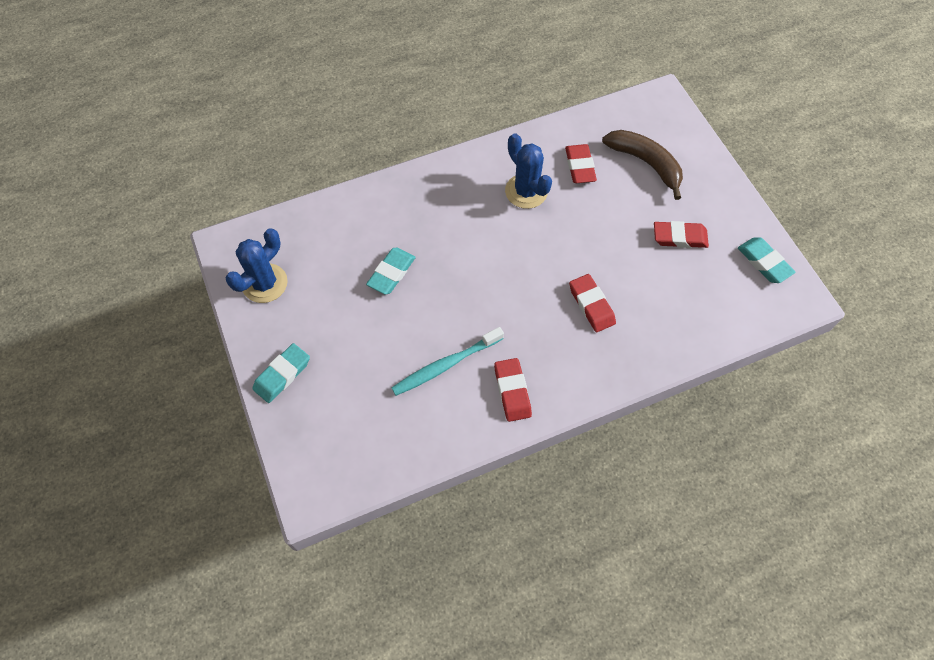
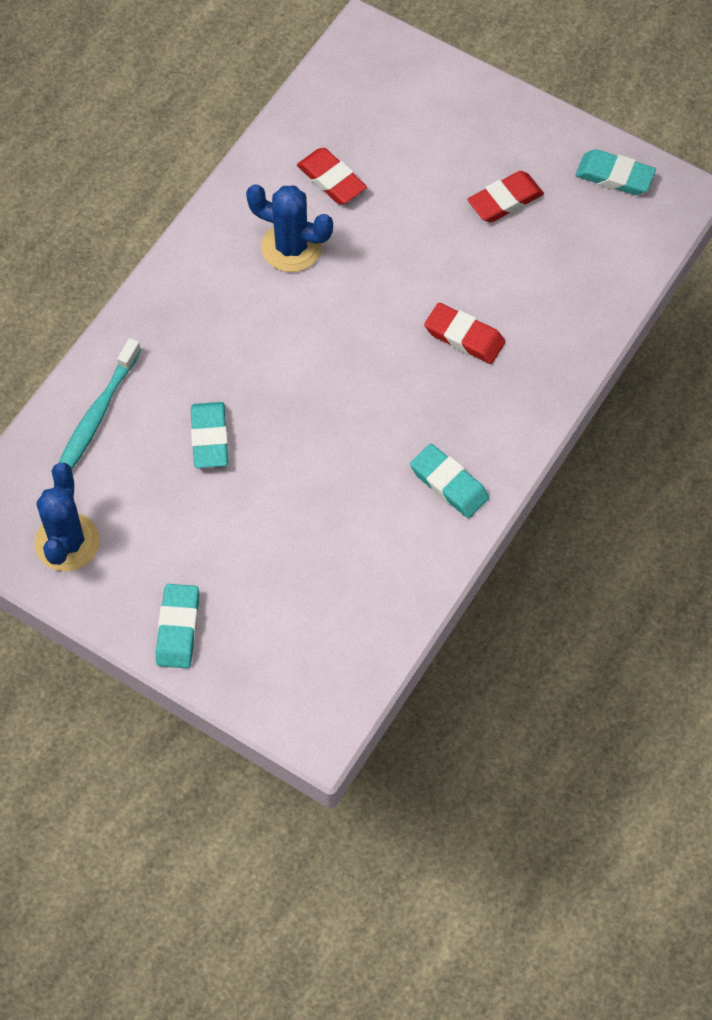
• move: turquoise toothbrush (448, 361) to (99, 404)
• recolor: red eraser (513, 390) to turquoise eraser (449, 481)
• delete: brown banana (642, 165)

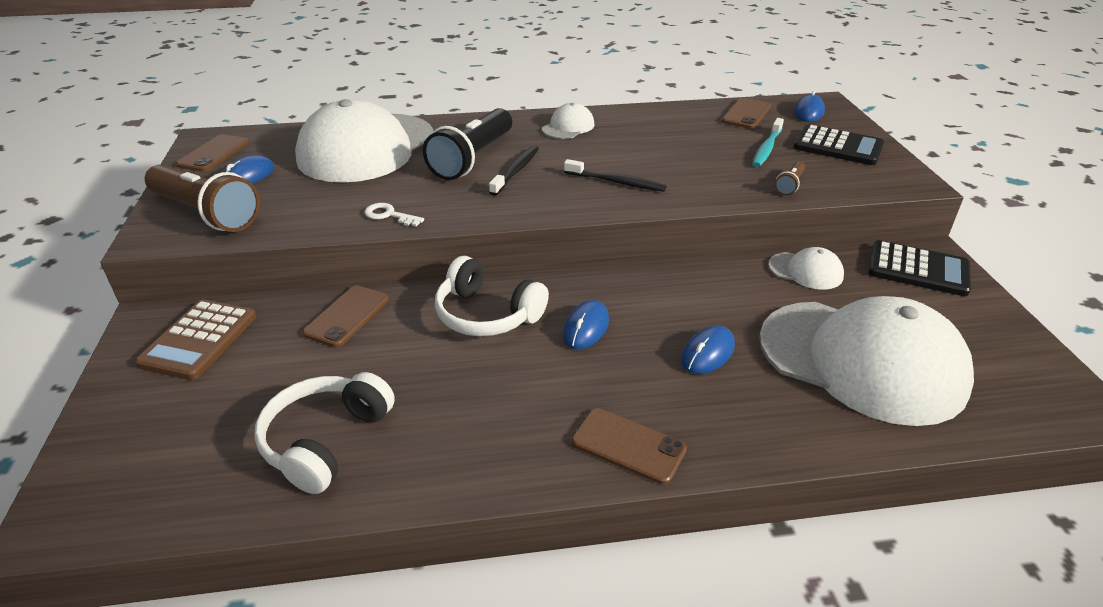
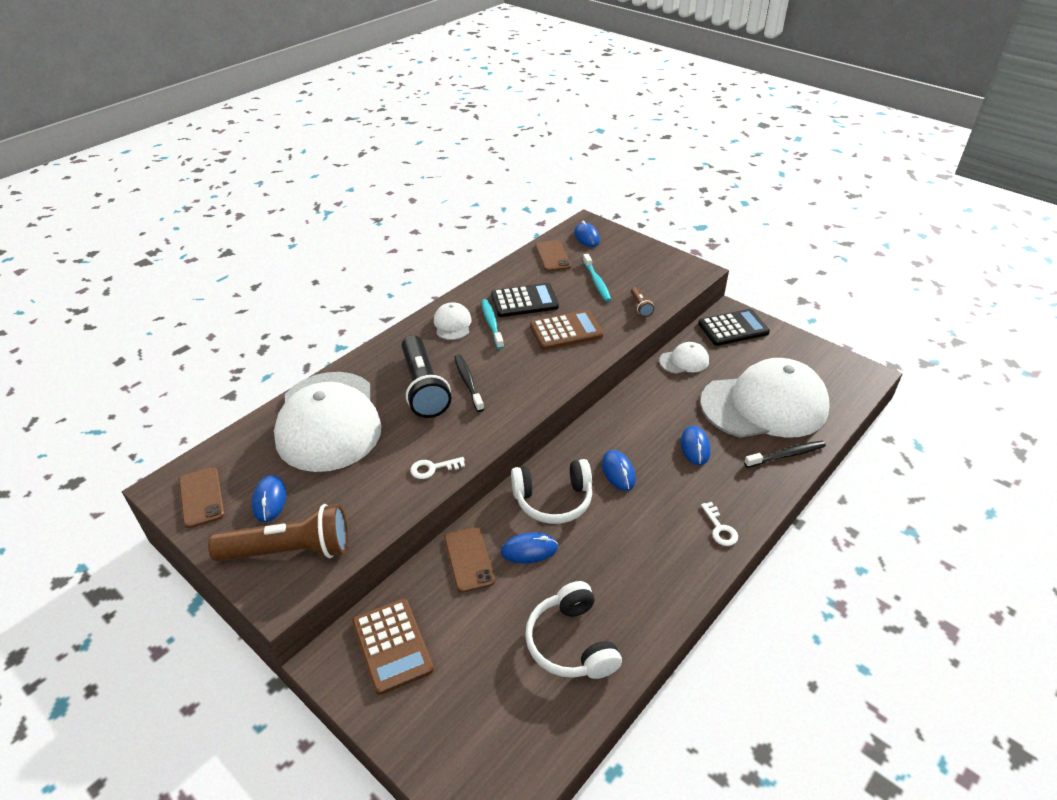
• move: black toothbrush (615, 175) to (785, 454)
• replace: brown phone (629, 446) to white key (719, 524)
• move: black calculator (839, 144) to (525, 300)
• insert: turquoise toothbrush (492, 324)
• insert: blue mouse (529, 548)
• insert: brown calculator (566, 330)

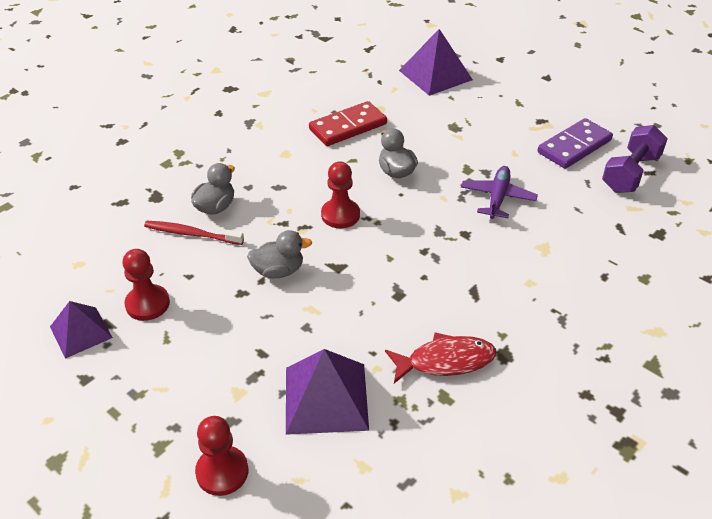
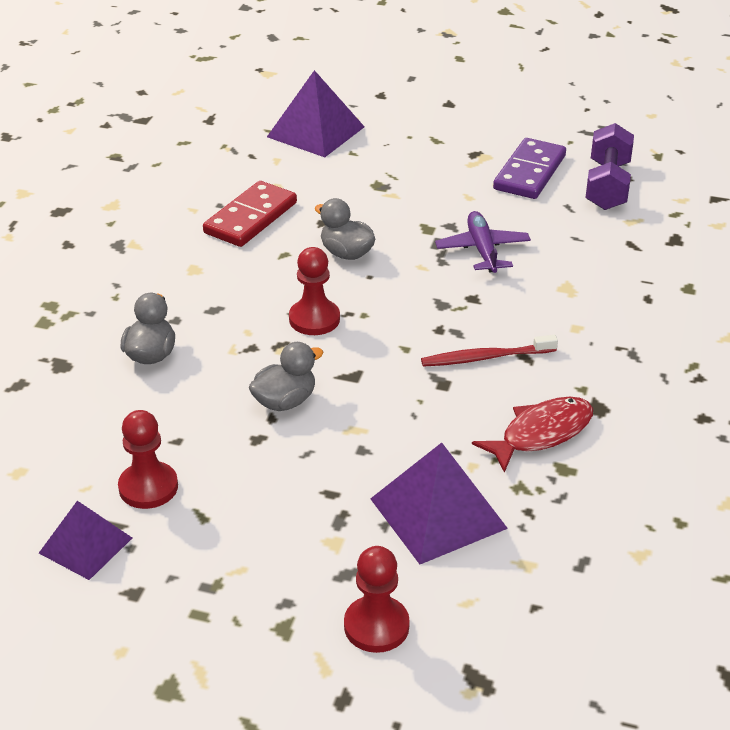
• move: red toothbrush (194, 233) to (489, 351)

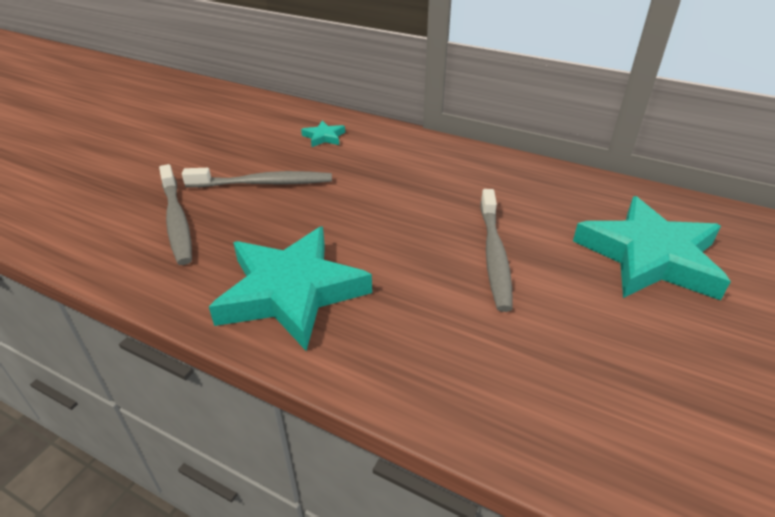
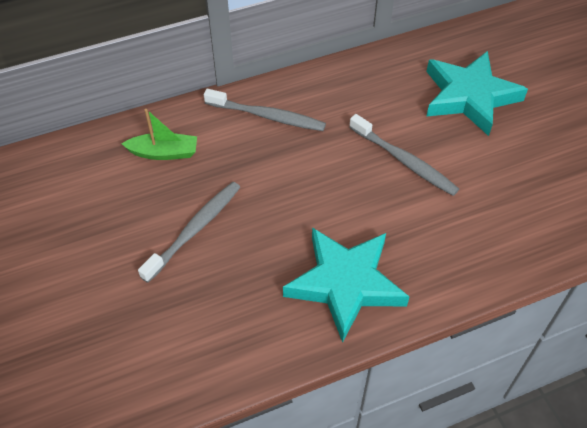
• move: grey toothbrush (175, 214) to (265, 110)
• replace: turquoise star (323, 134) to green boat (159, 134)

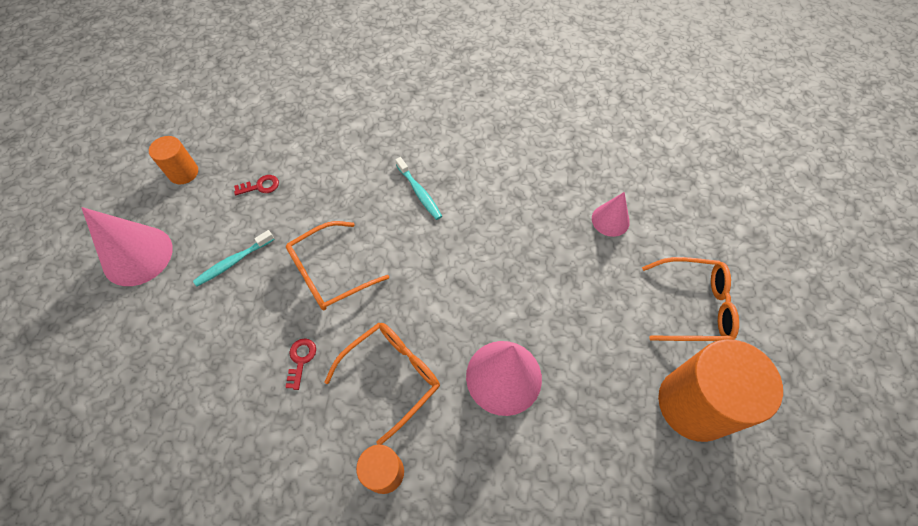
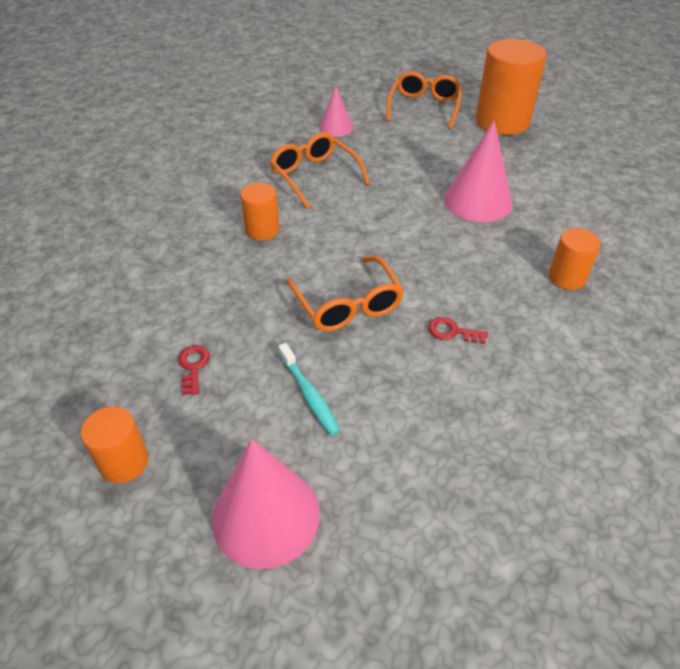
• move: orange glasses (382, 384) to (320, 170)
• replace: turquoise toothbrush (418, 188) to orange cylinder (259, 211)

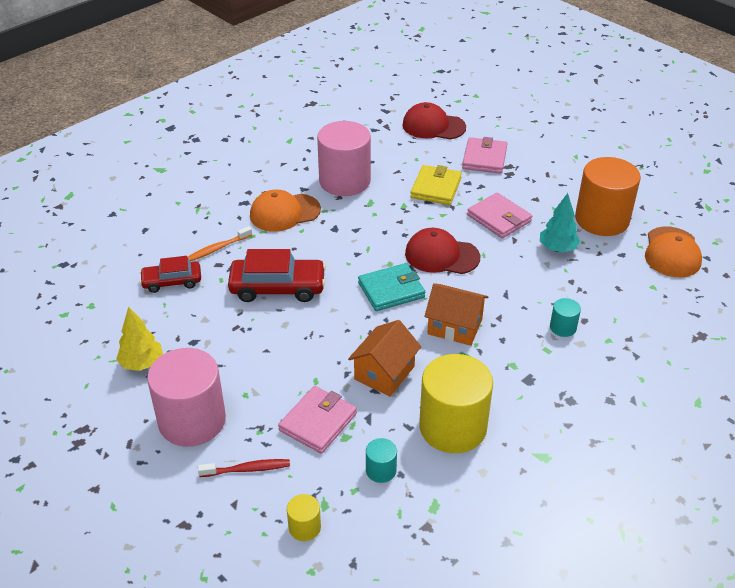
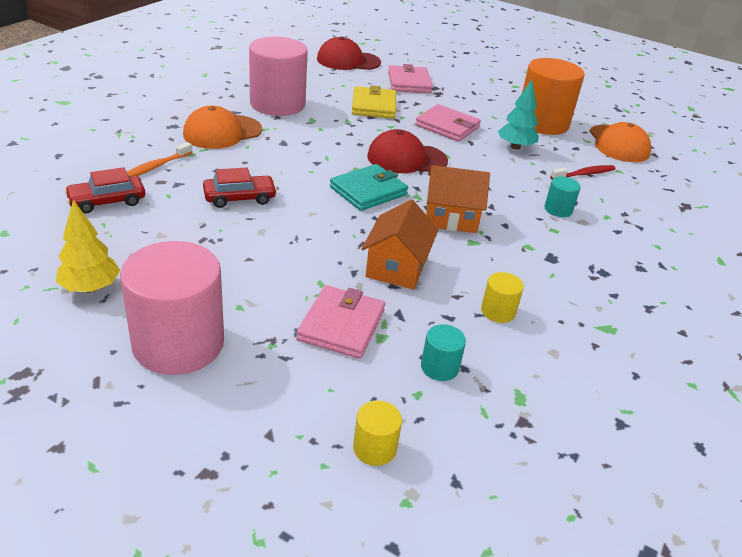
• move: red toothbrush (244, 468) to (583, 172)
• resize: red car (277, 275) = (240, 188) x0.63
• resize: yellow cylinder (456, 403) = (502, 297) x0.44

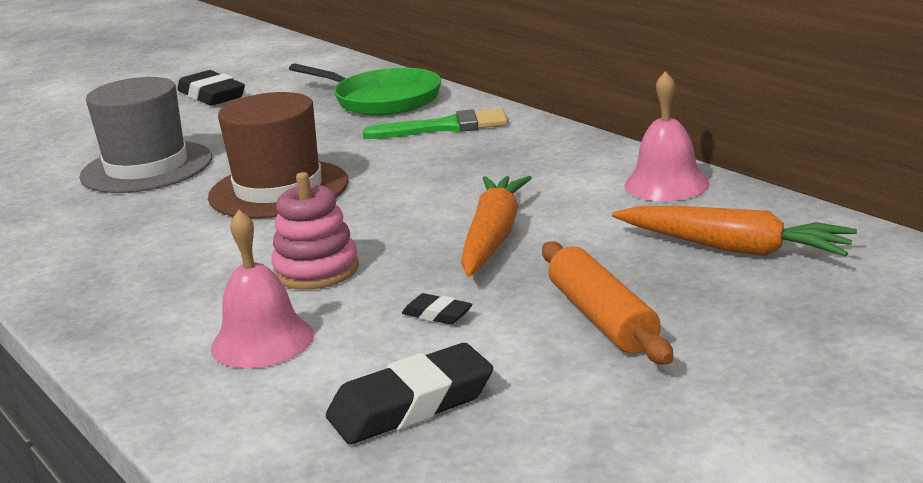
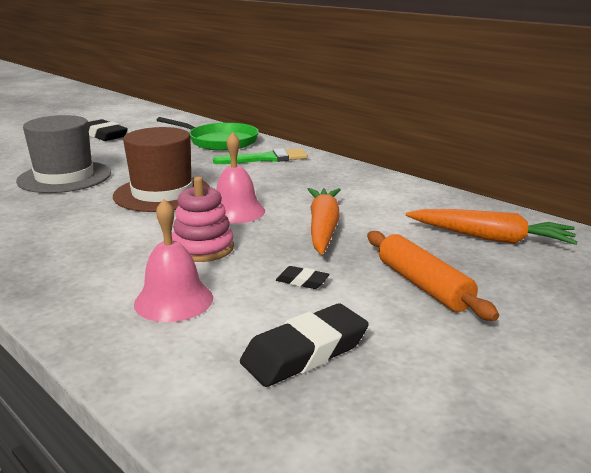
• move: pink bell (667, 136) to (240, 178)

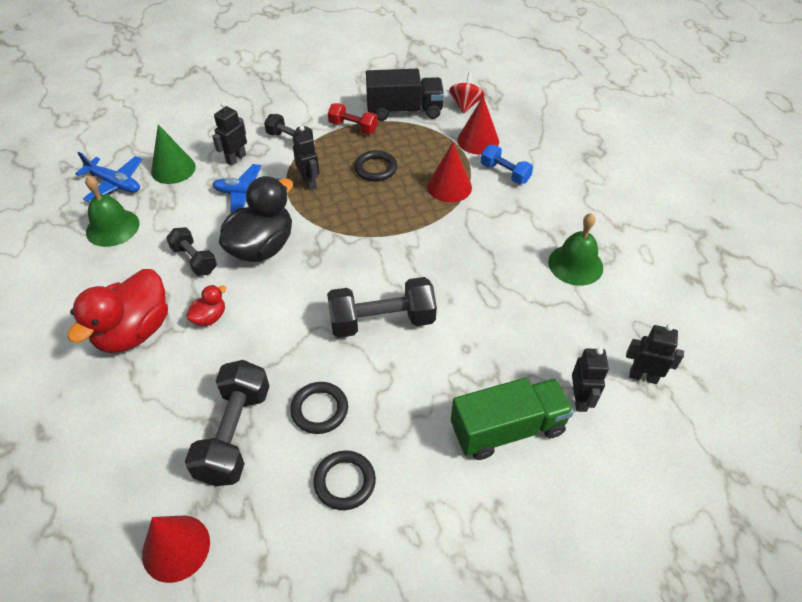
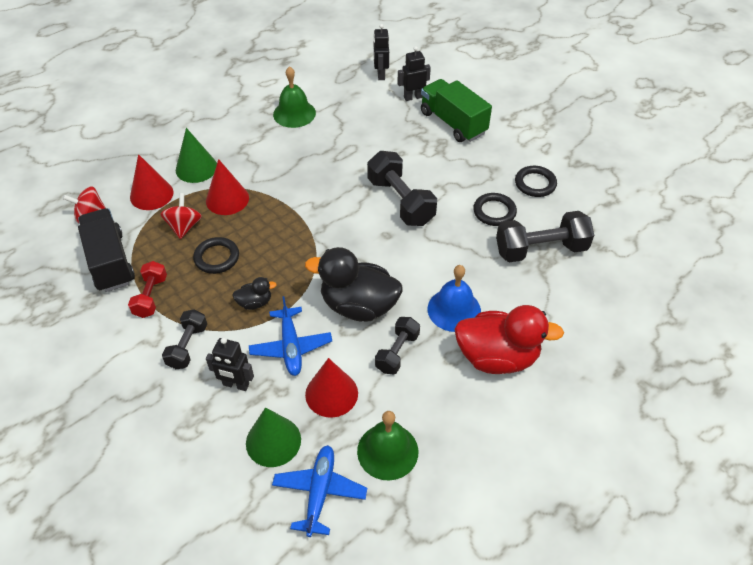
• move: red cone (176, 549) to (331, 388)
• replace: red duck (206, 305) to blue bell (454, 298)
• replace: black robot (306, 158) to black duck (254, 293)
• replace: blue dumbbell (507, 164) to green cone (196, 155)
• insert: red spinning top (181, 216)

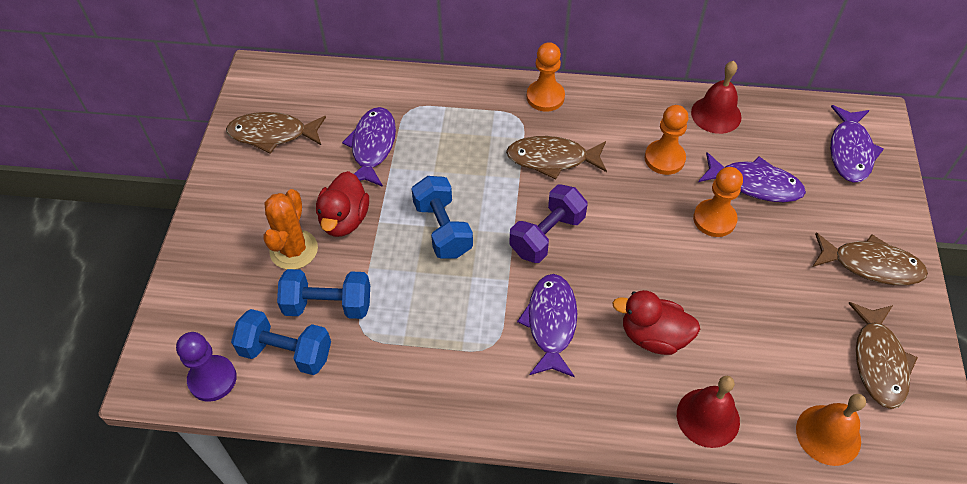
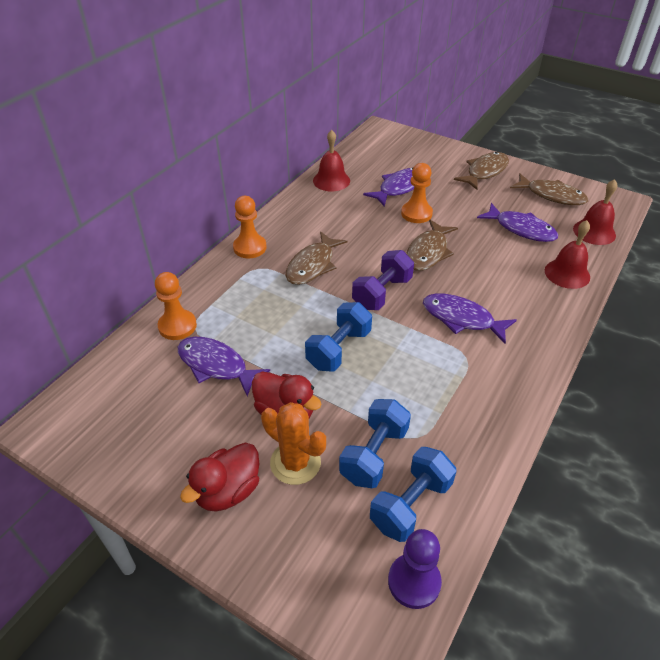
• move: brown fish (276, 133) to (432, 245)
• rotate: blue dumbbell (442, 217) = (338, 336) 60 degrees counterclockwise
• rotate: purple dumbbell (548, 223) = (383, 280) 60 degrees clockwise
• move: red duck (656, 322) to (219, 477)
• move: orange pawn (666, 140) to (176, 306)
• recolor: orange bell (831, 430) to red bell (595, 212)
• move: purple fish (857, 144) to (517, 222)

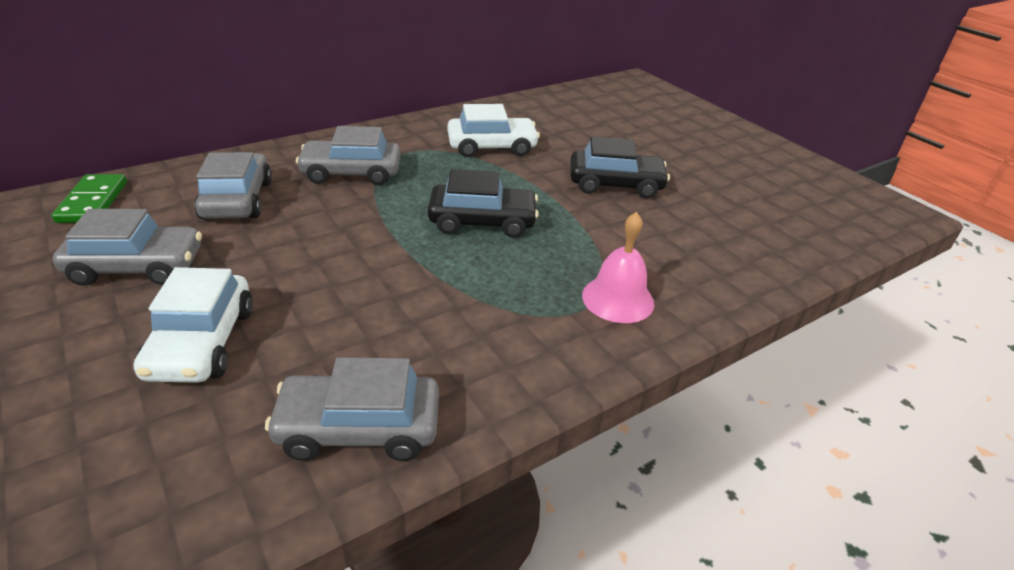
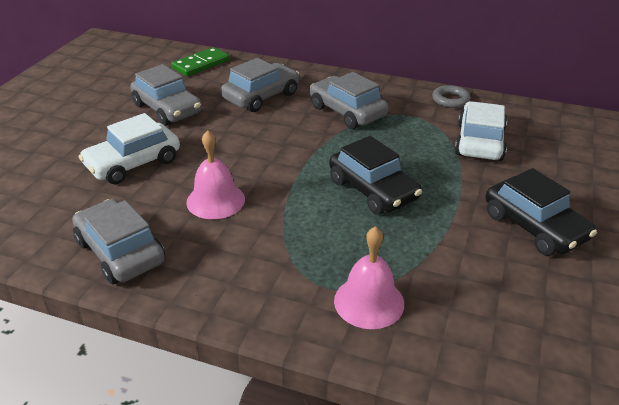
• rotate: white car (493, 130) = (480, 131) 120 degrees counterclockwise
• insert: pink bell (215, 174)
• insert: grey ring (451, 96)

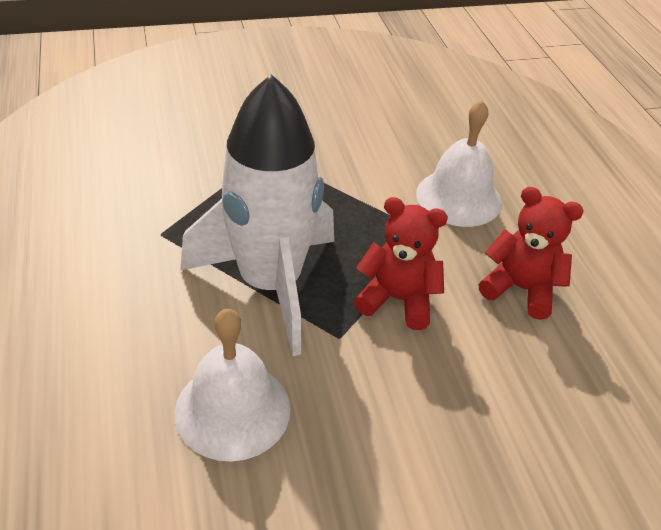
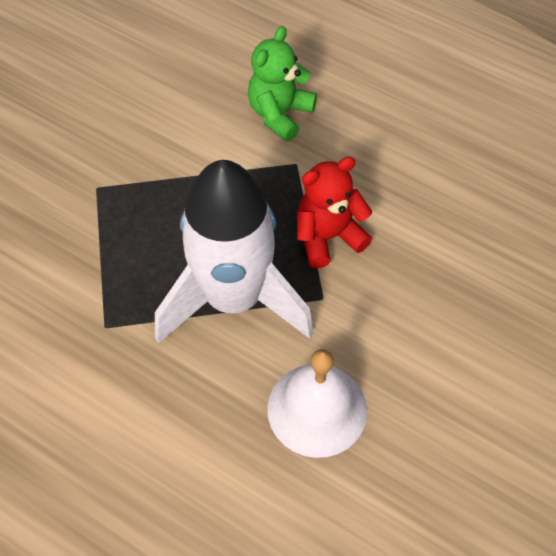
• replace: white bell (459, 163) to green teddy bear (282, 84)
• delete: red teddy bear (531, 253)

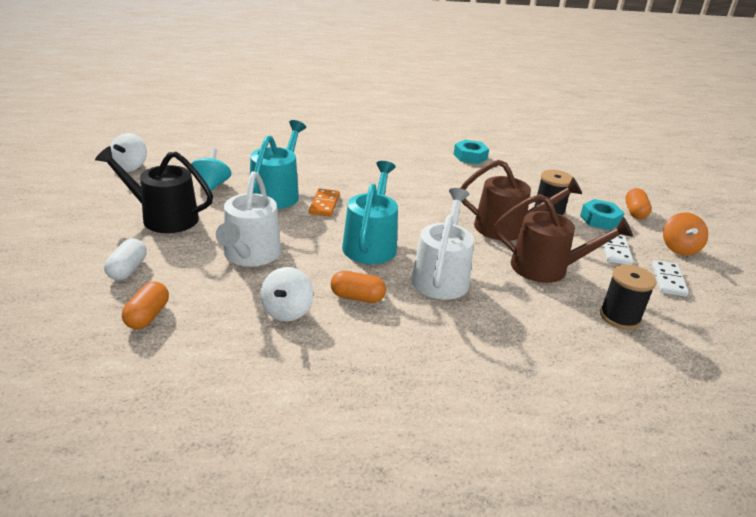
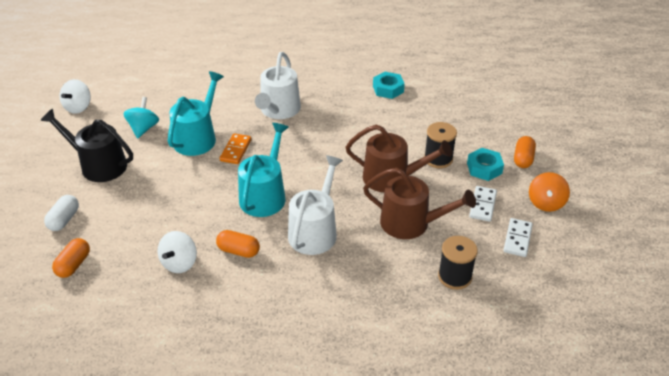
• move: white watering can (248, 218) to (278, 85)

